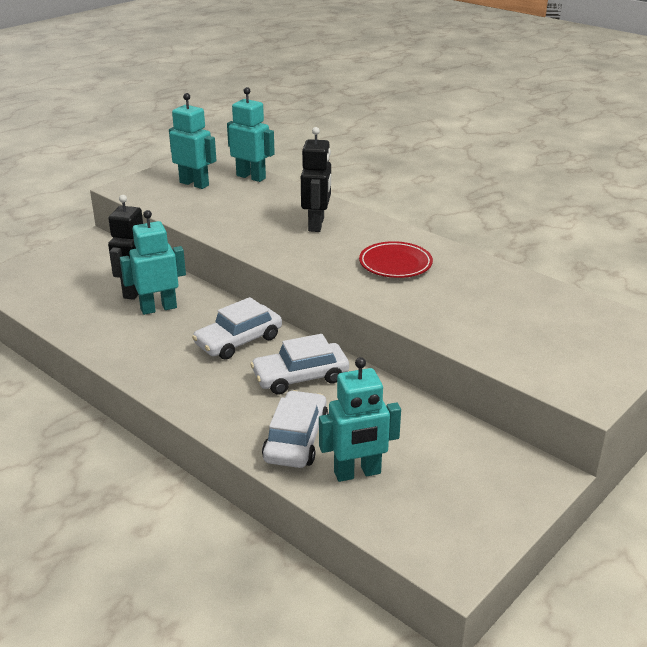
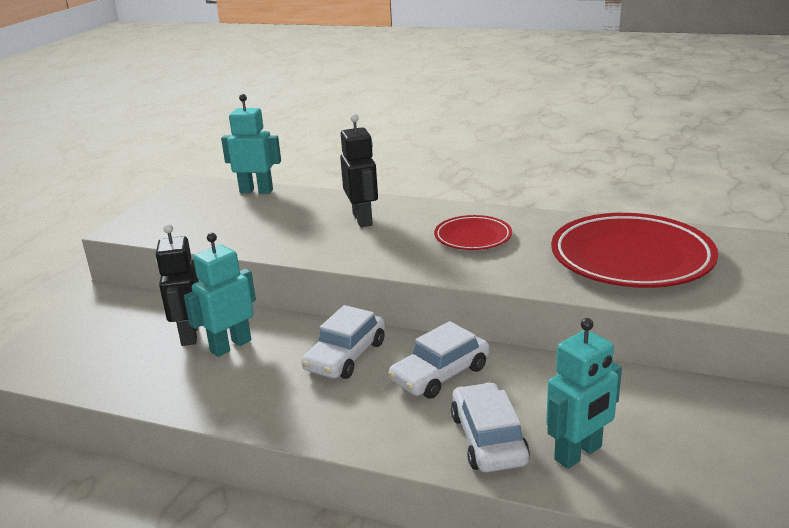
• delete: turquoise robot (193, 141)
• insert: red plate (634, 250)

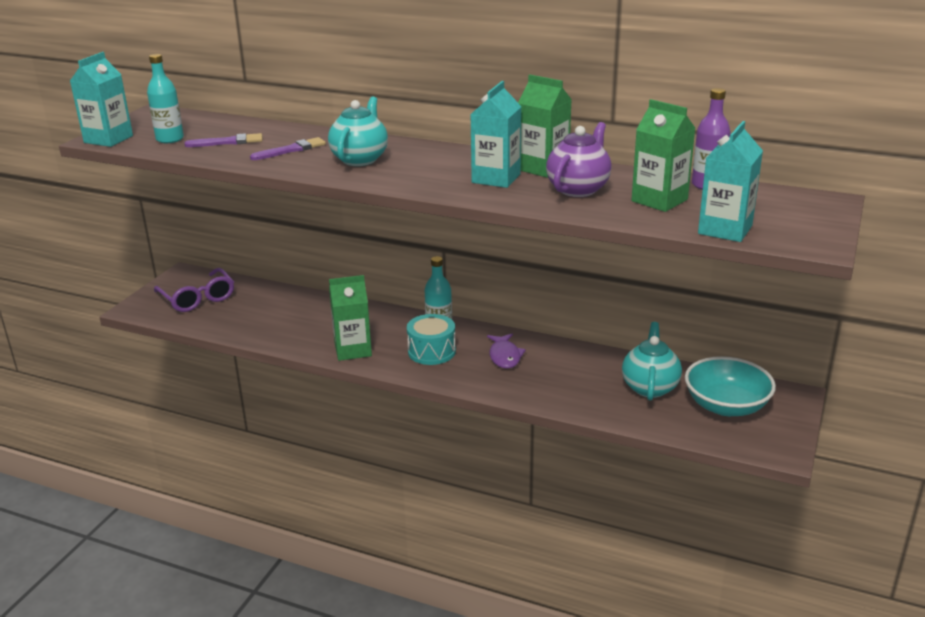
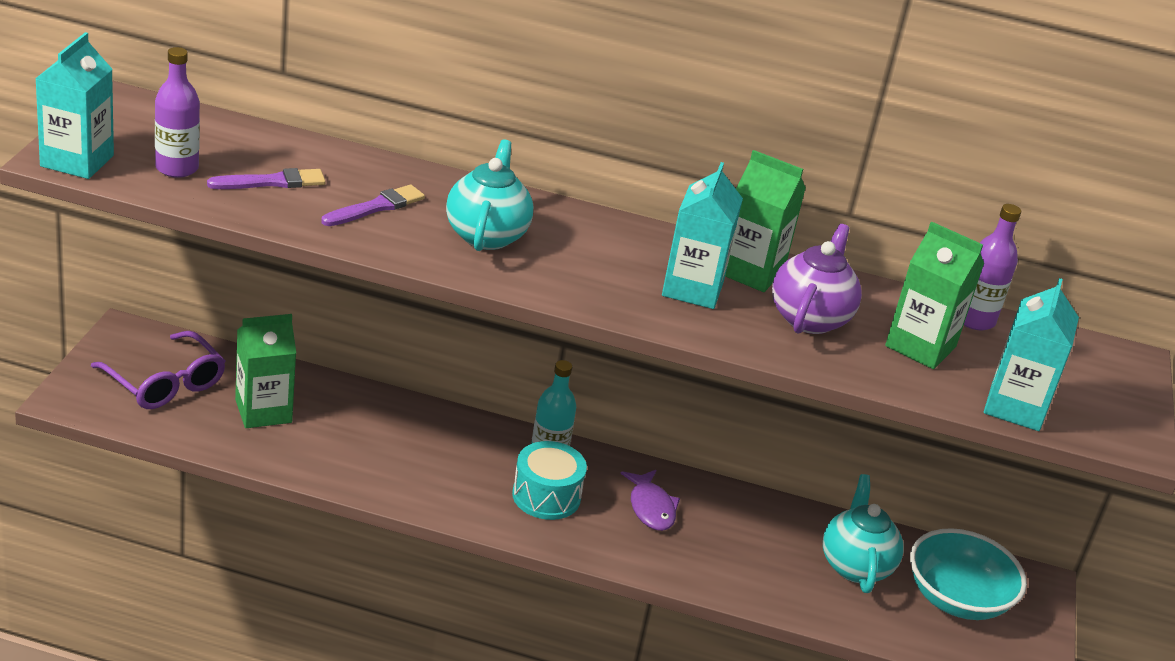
• recolor: turquoise bottle (165, 98) to purple bottle (177, 112)
• move: green carton (350, 318) to (265, 371)

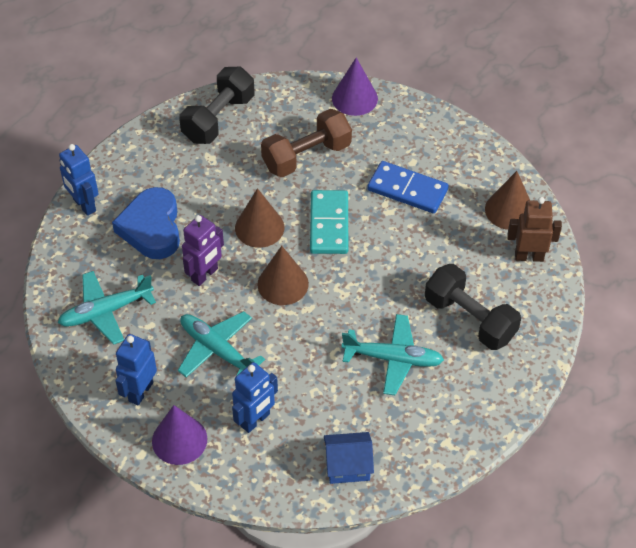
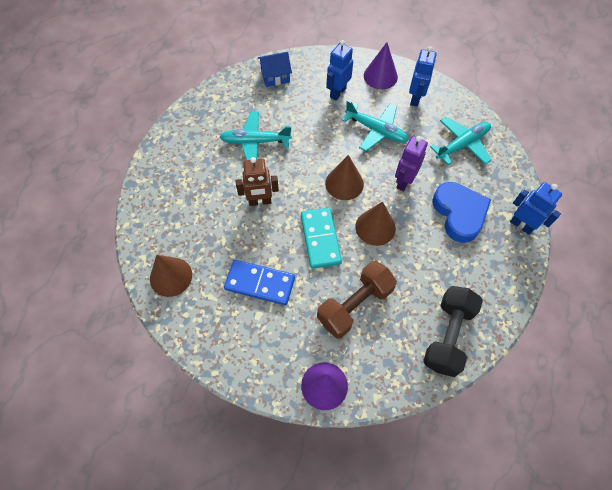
• delete: black dumbbell (473, 307)
• move: brown robot (534, 229) to (257, 181)

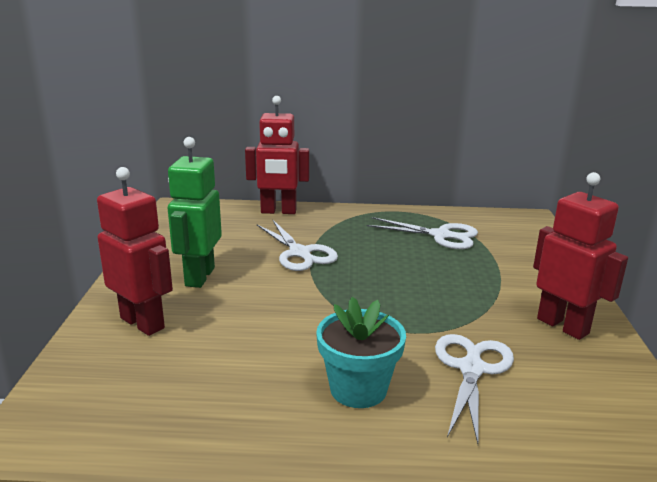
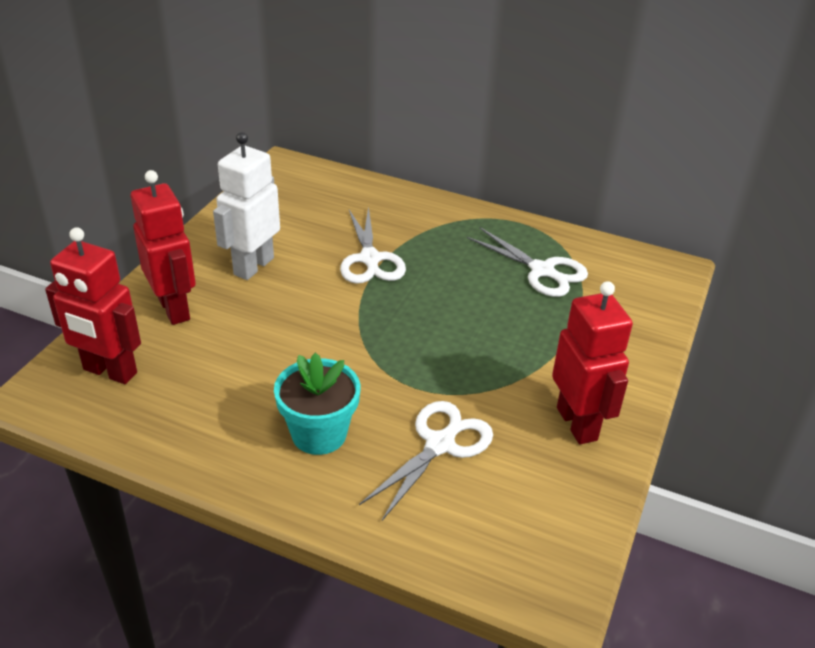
• recolor: green robot (195, 212) to white robot (246, 206)
• move: red robot (277, 155) to (93, 305)

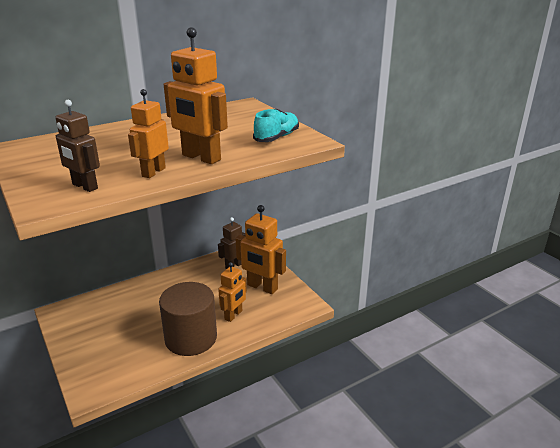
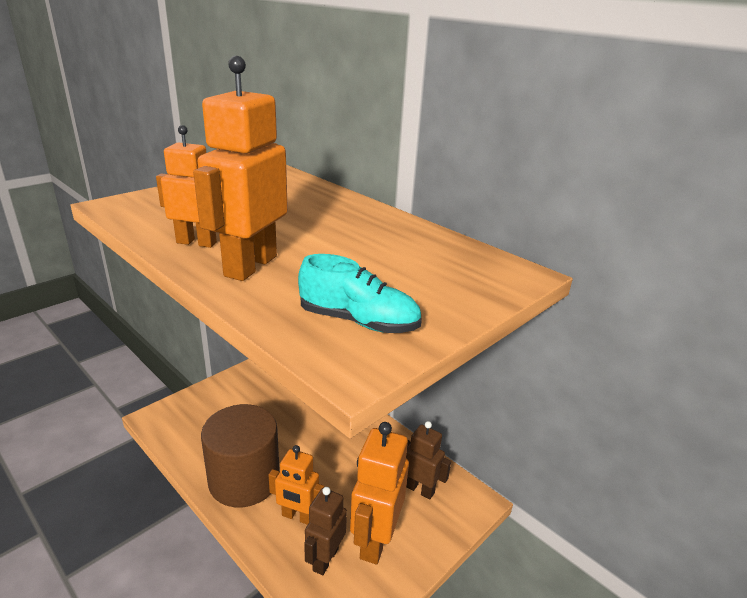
• move: brown robot (77, 146) to (325, 531)

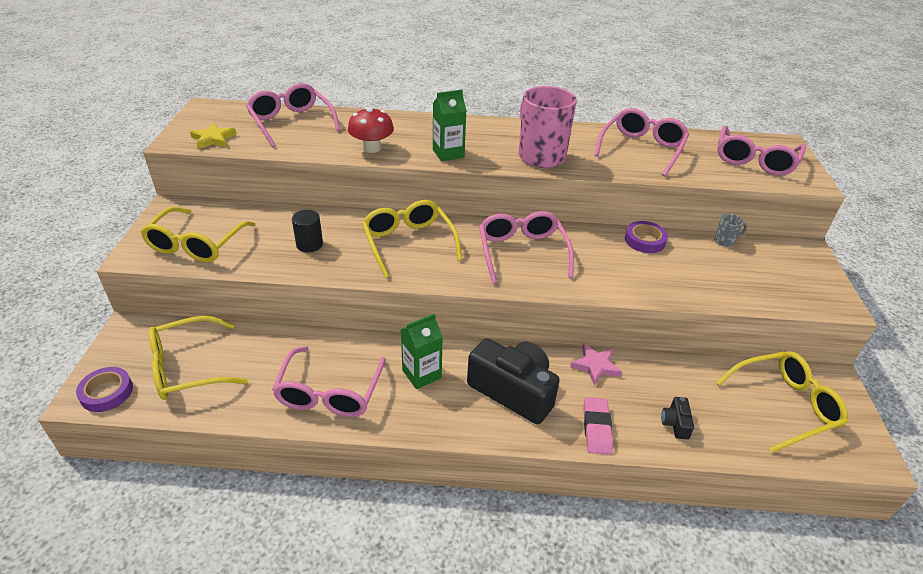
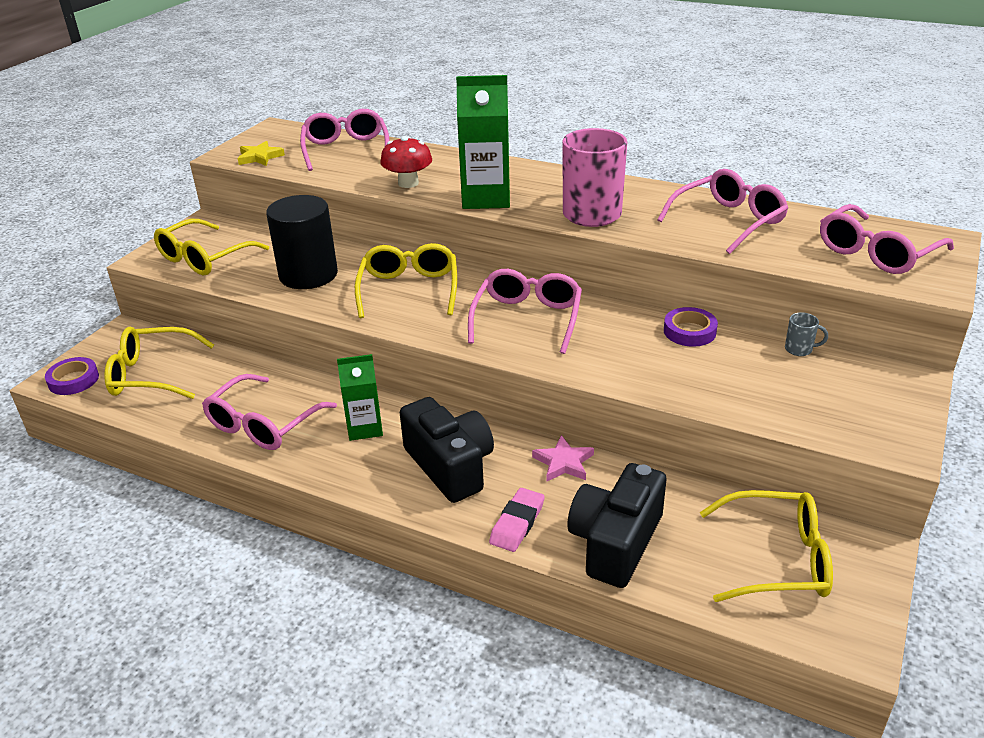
• resize: black cylinder (307, 231) = (302, 242) x2.01
• resize: green carton (450, 126) = (483, 142) x1.59
• resize: black camera (677, 418) = (617, 525) x2.37

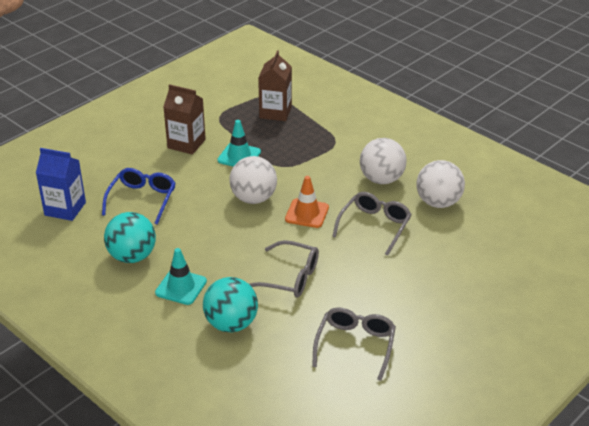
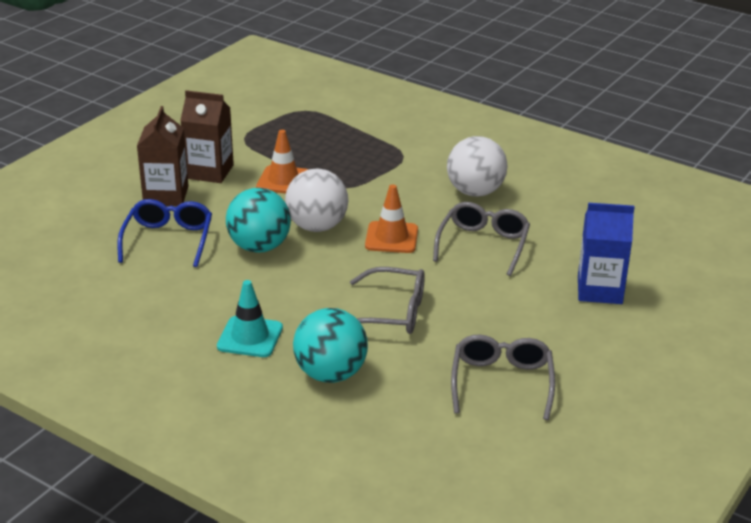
• move: blue carton (61, 184) to (606, 253)
• move: turquoise ball (130, 237) to (258, 220)
• recolor: turquoise traffic cone (239, 143) to orange traffic cone (282, 162)
• move: brown carton (275, 85) to (163, 156)
• delete: white ball (440, 184)

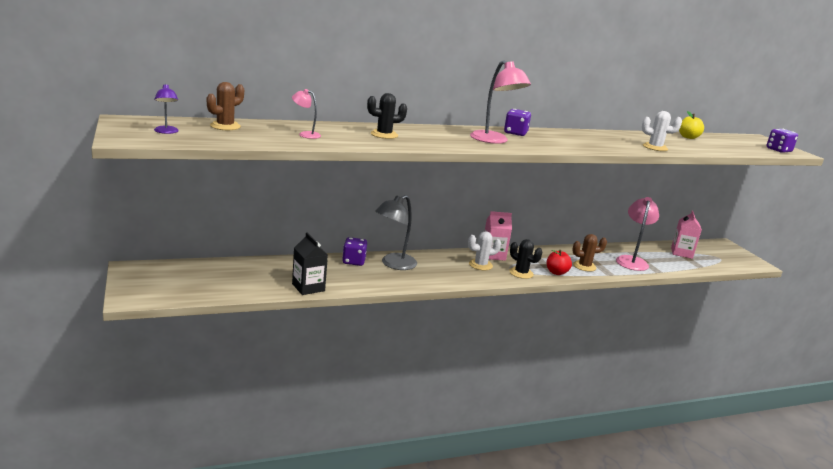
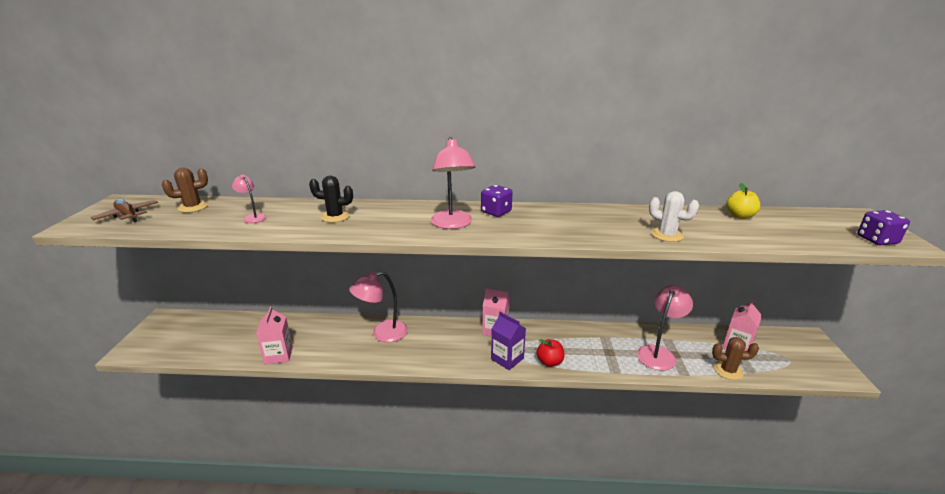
• replace: purple lamp (166, 109) to brown plane (124, 210)
• recolor: black carton (310, 263) to pink carton (274, 335)
• delete: purple dice (354, 251)
• recolor: grey lamp (396, 232) to pink lamp (378, 306)
• delete: white cactus (484, 250)
• replace: black cactus (525, 259) to purple carton (508, 341)
• move: brown cactus (589, 253) to (735, 358)

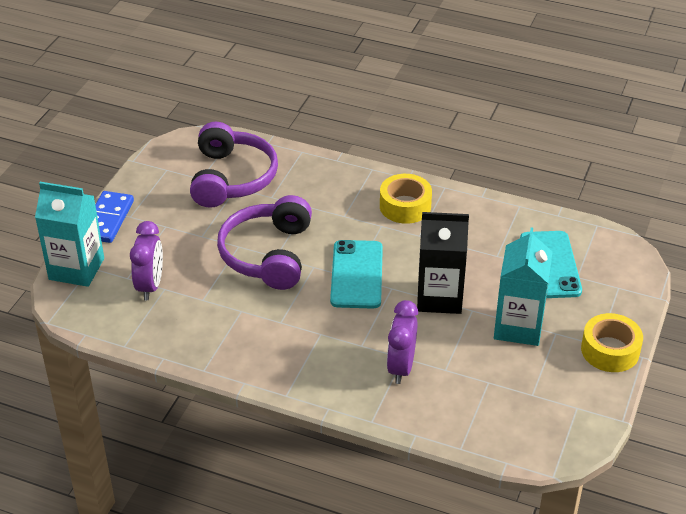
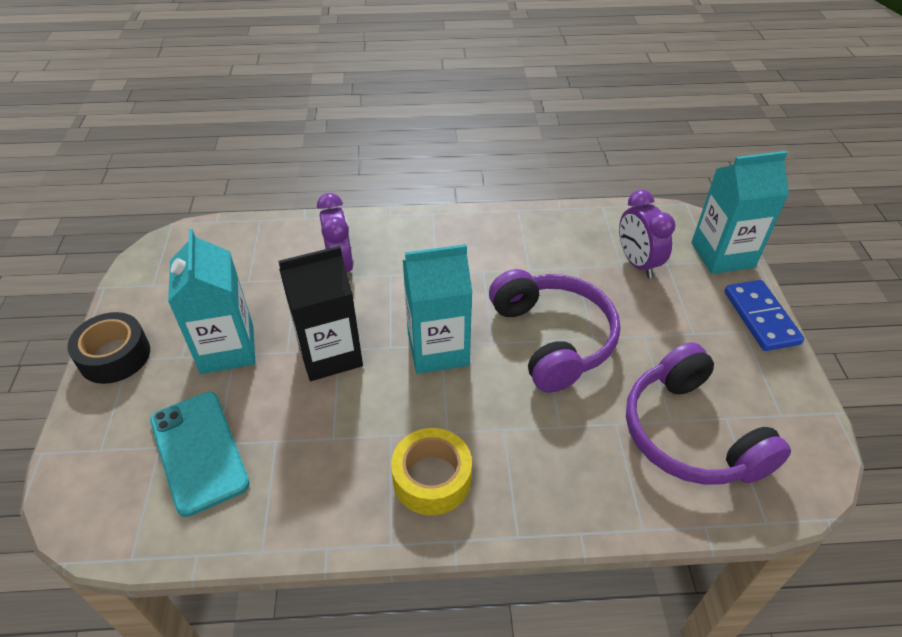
• replace: turquoise phone (356, 274) to turquoise carton (437, 309)
• recolor: yellow tape (612, 342) to black tape (108, 348)

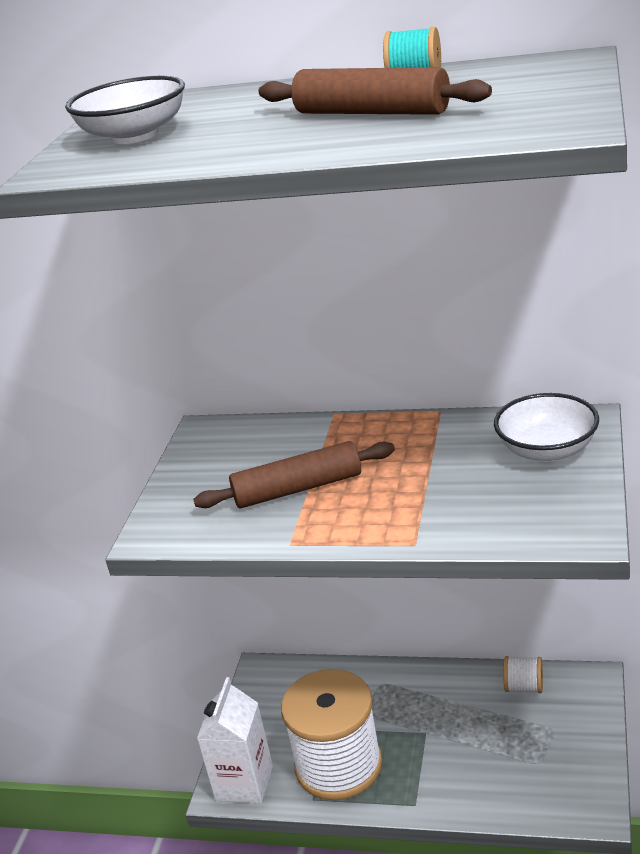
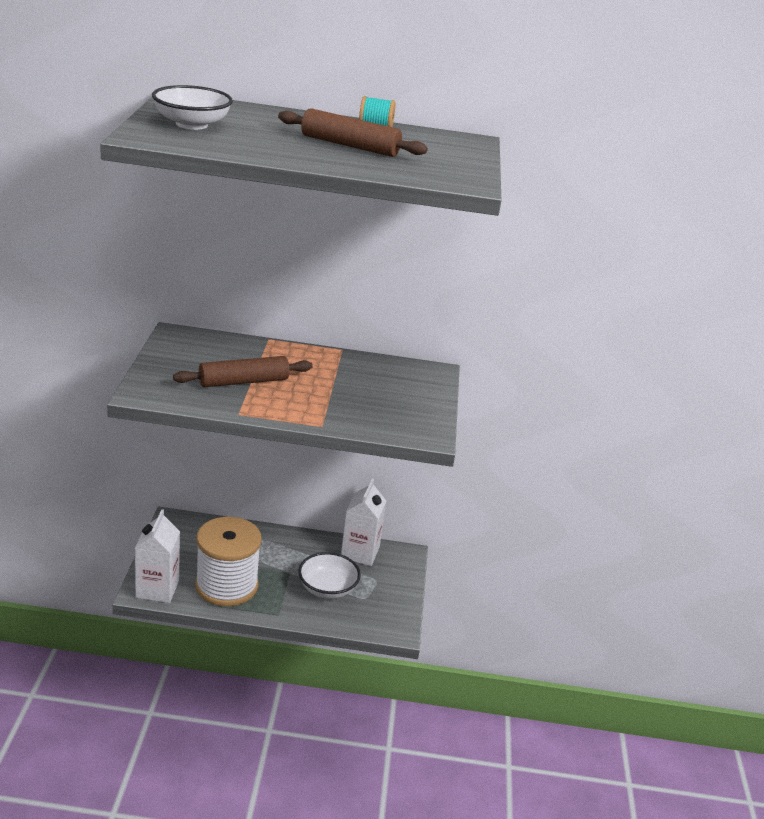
• move: white bowl (546, 427) to (329, 575)
• replace: white spool (523, 674) to white carton (363, 522)

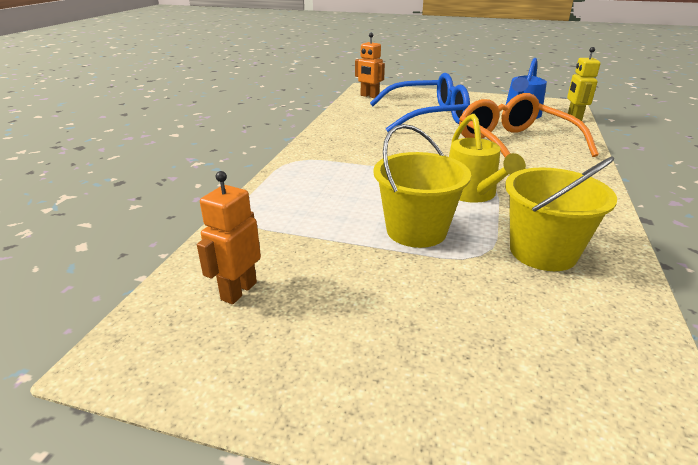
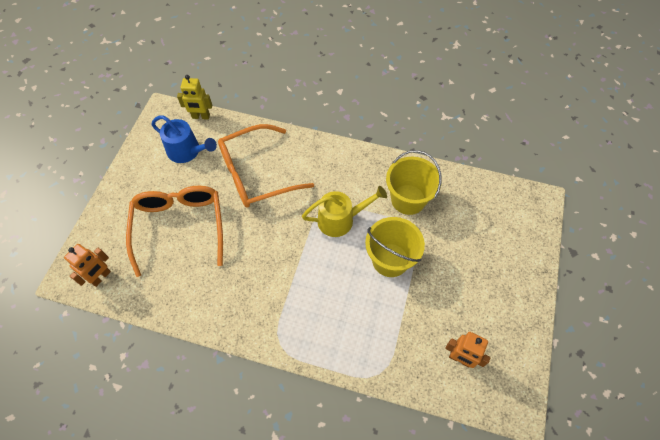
• recolor: blue glasses (420, 102) to orange glasses (174, 231)

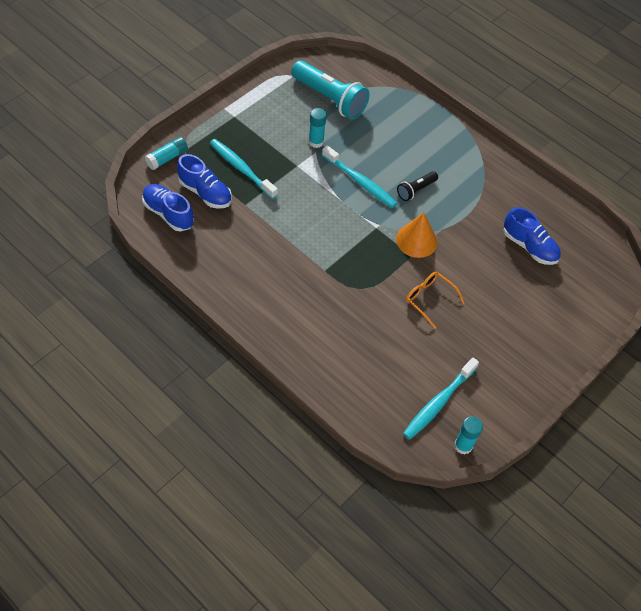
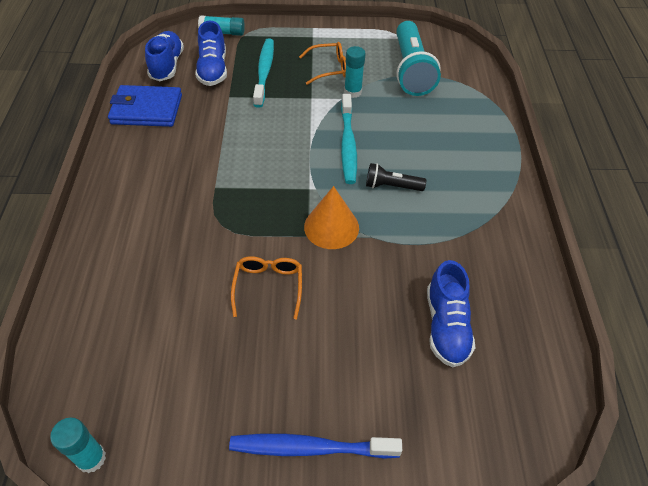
• delete: turquoise toothbrush (441, 398)
• insert: blue wallet (145, 106)
• insert: blue toothbrush (315, 446)
• insert: orange glasses (322, 63)

